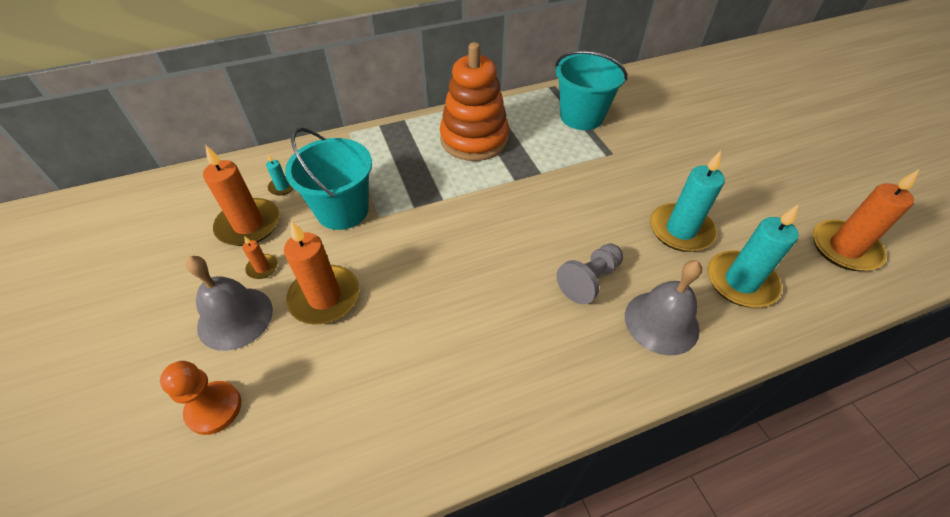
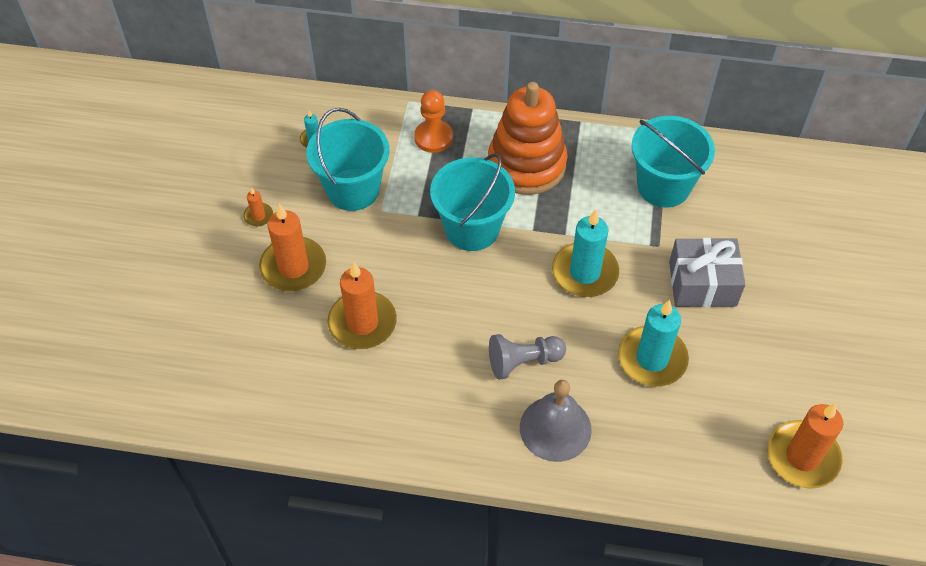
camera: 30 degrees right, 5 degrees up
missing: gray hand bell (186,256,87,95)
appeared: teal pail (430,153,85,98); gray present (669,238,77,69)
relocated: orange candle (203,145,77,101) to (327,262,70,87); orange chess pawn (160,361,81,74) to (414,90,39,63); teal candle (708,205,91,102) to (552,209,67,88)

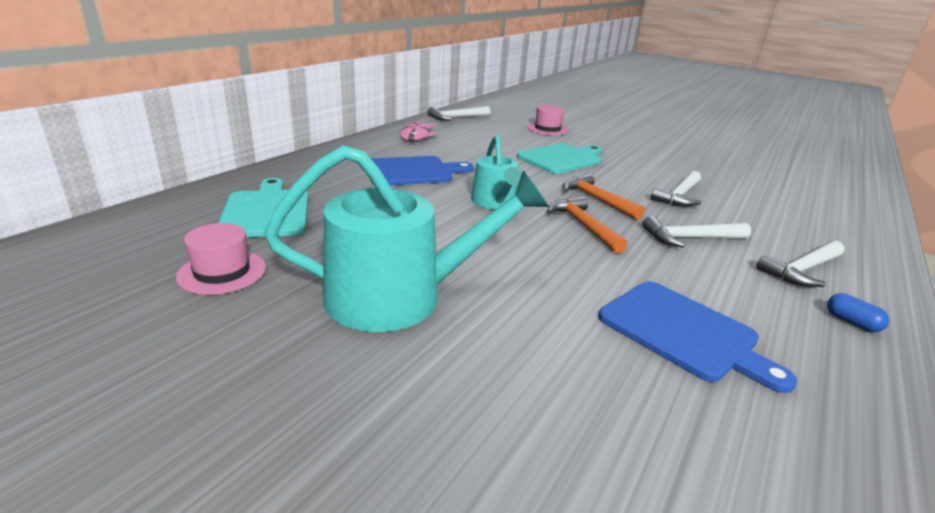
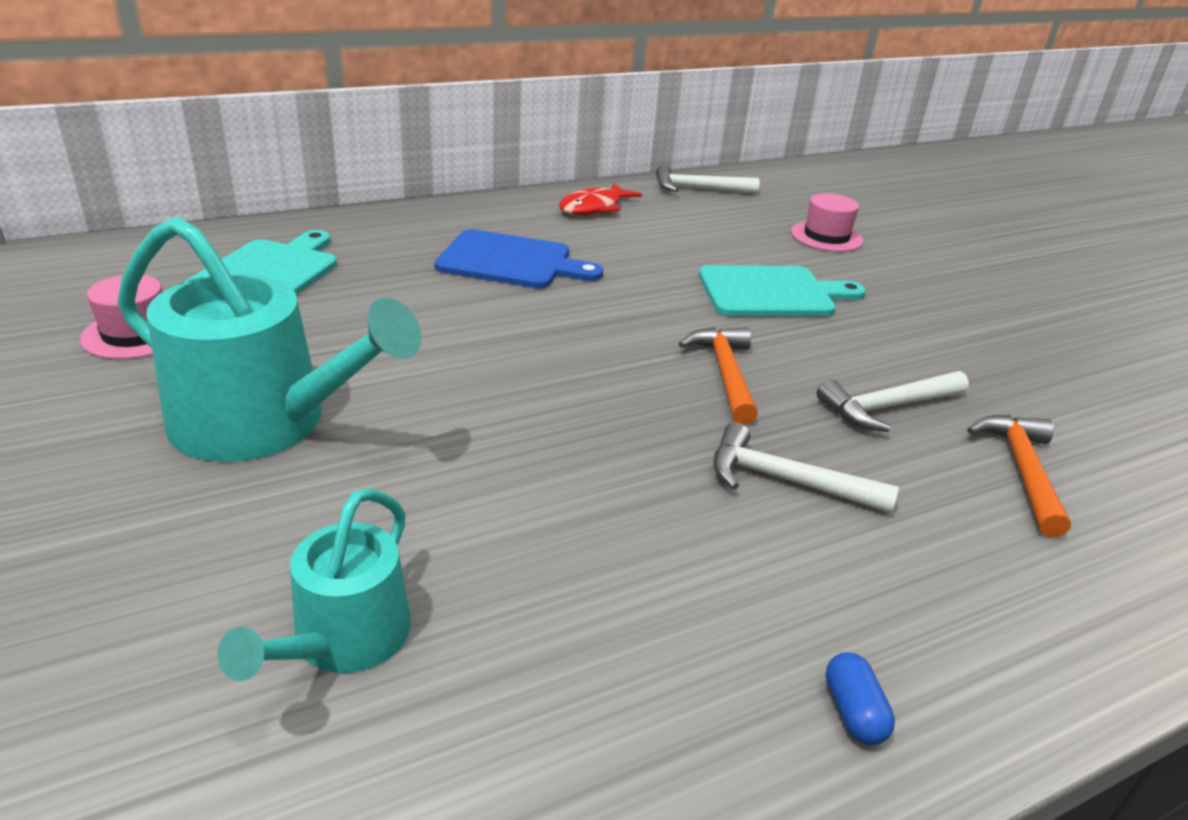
camera: 30 degrees right, 5 degrees up
missing: blue chopping board (598,281,199,112); snow-white hammer (756,241,89,46)
relocated: teal watering can (471,135,51,75) to (217,488,194,193); orange hammer (547,196,80,57) to (967,415,104,122)
colour: rose-pink toy fish (400,121,37,20) to scarlet toy fish (559,183,83,32)

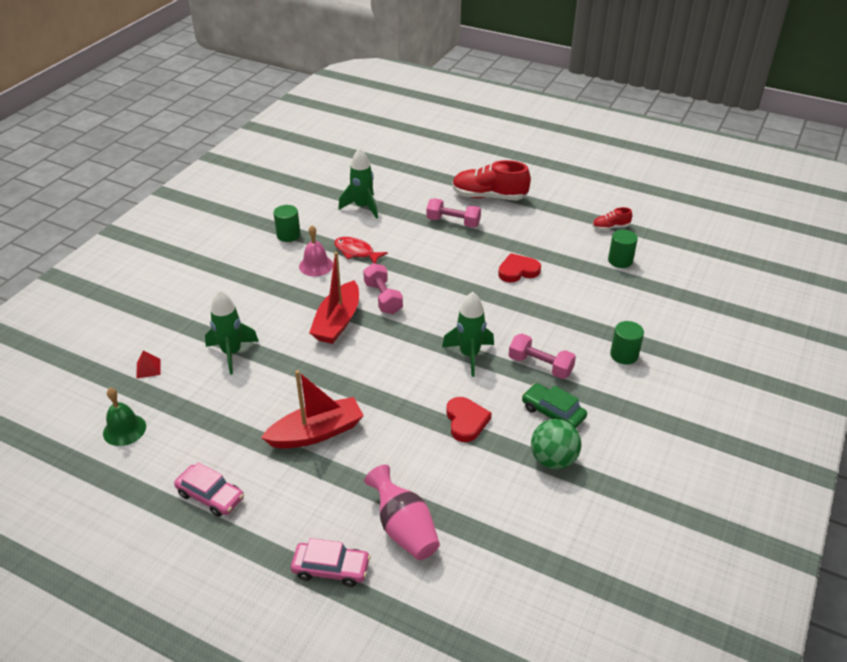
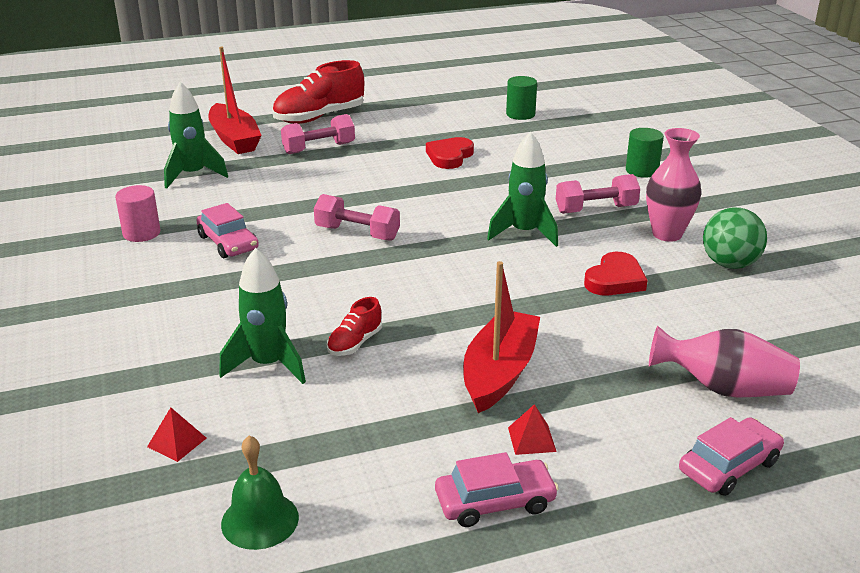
camera: 45 degrees left, 10 degrees down
missing: scarlet toy fish (334,237,54,27)
appeared: scarlet pyramid (508,404,49,51)
relocated: scarlet boat (309,252,50,92) to (208,47,54,107); scarlet sneaker (593,207,39,23) to (327,297,55,59)
exchanged: rose-pink hand bell (299,226,34,50) to rose-pink car (196,203,63,55); green car (522,383,65,46) to rose-pink vase (646,128,55,114)
colour: green solid cylinder (274,205,27,37) to rose-pink solid cylinder (115,185,46,57)
spun: scarlet heart shape (446,397,46,45) = (584,252,64,44) 90 degrees clockwise

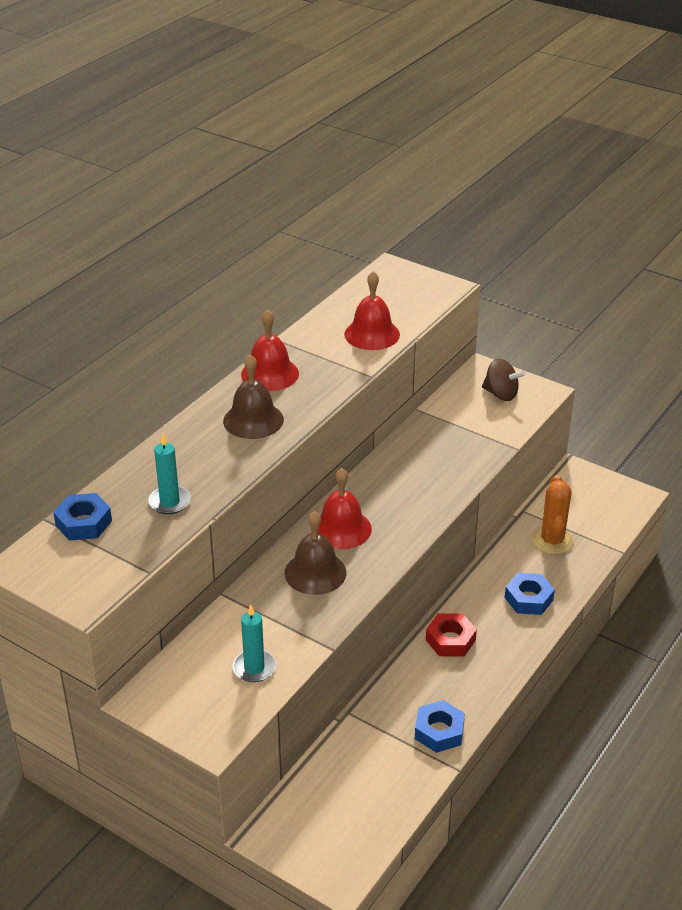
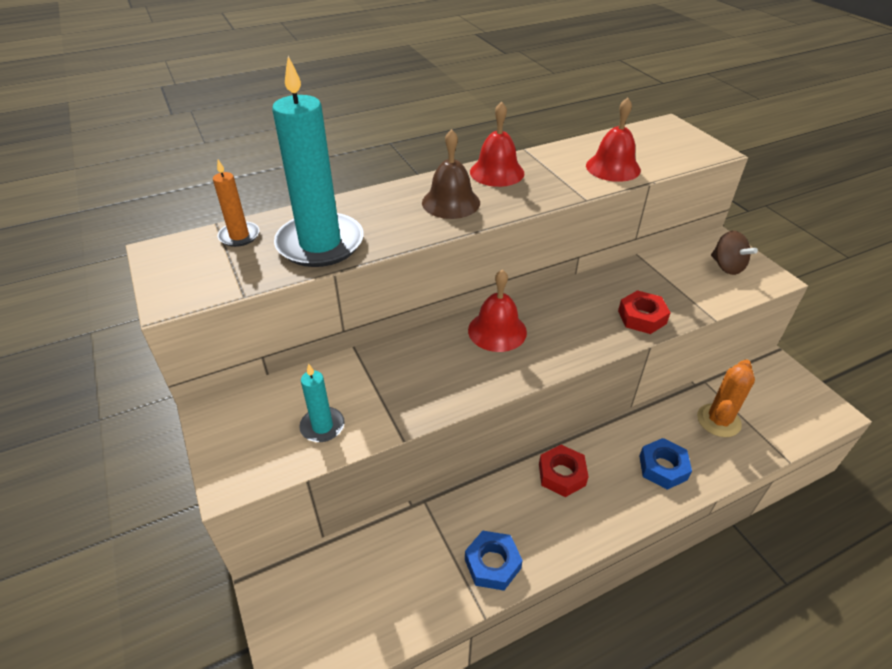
camera: 30 degrees right, 5 degrees up
missing: dark brown hand bell (285,511,62,84)
appeared: scarlet hexagon nut (618,290,53,44)
exchanged: blue hexagon nut (53,493,59,48) to orange candle (213,160,46,87)
size: teal candle (148,434,43,80) = (272,56,92,211) x2.12

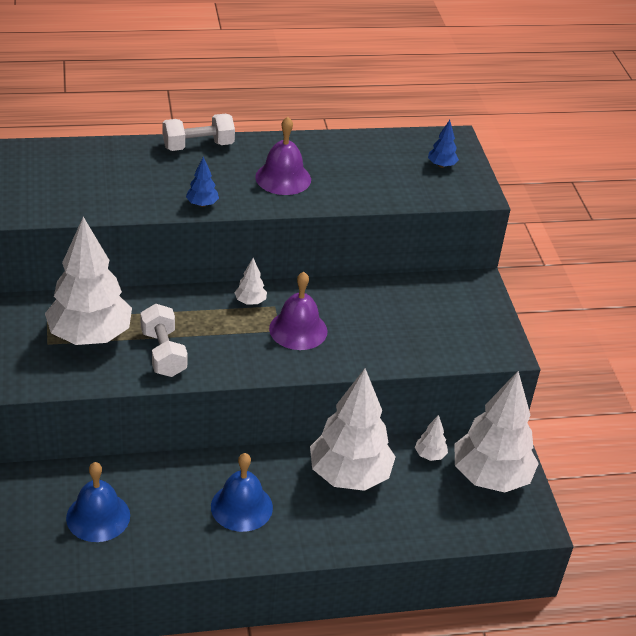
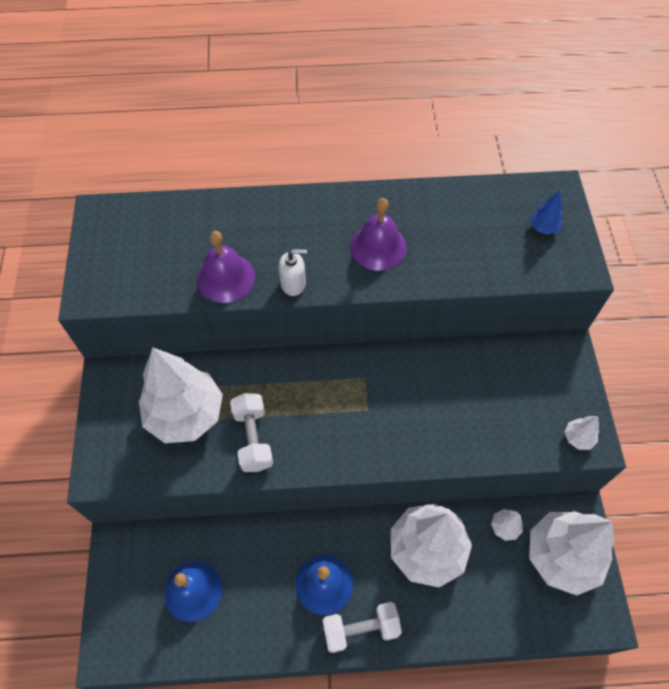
camera: 10 degrees right, 20 degrees up
relocated: royal purple hand bell (269,272,59,78) to (197,231,58,72); snow-white free weight (163,114,72,37) to (322,602,80,51); snow-white fir tree (234,258,33,47) to (565,416,34,34)
exchanged: blue fir tree (186,156,33,51) to snow-white soap dispenser (278,249,29,47)

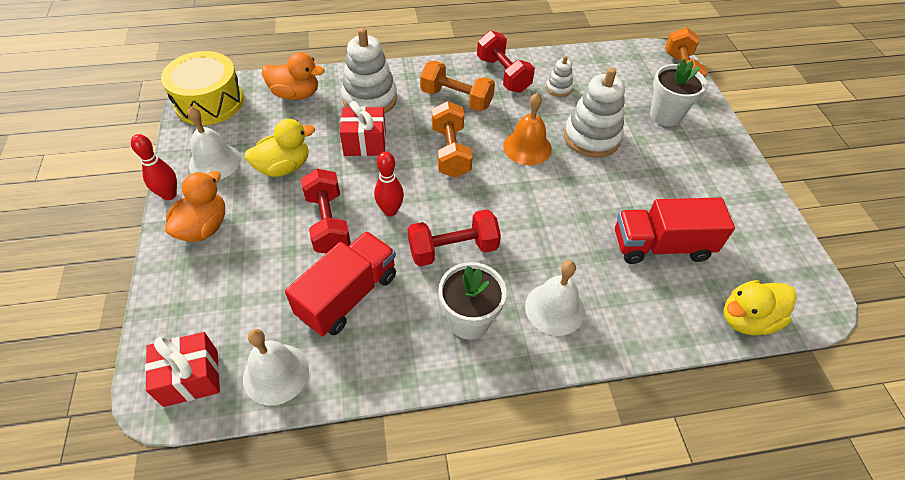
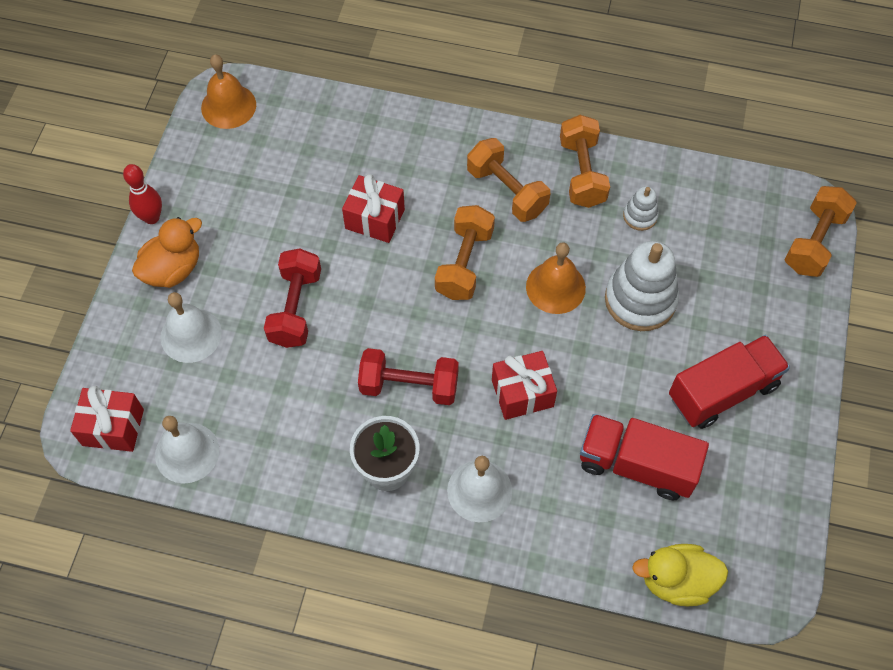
camera: 25 degrees right, 10 degrees up
missing: bright yellow duck (244,119,71,58); orange duck (262,52,62,48); snow-white stacking toy (341,28,56,86); scarlet bowling pin (374,151,30,65); snow-white potted plant (650,59,57,67)
appeared: scarlet present (492,351,65,69)
relocated: snow-white hand bell (188,107,53,73) to (161,292,61,71); scarlet truck (285,231,111,105) to (669,335,121,94)
exchanged: bright yellow snare drum (161,51,83,74) to orange hand bell (201,54,55,75)
colour: scarlet free weight (477,30,58,63) to orange free weight (560,115,50,93)

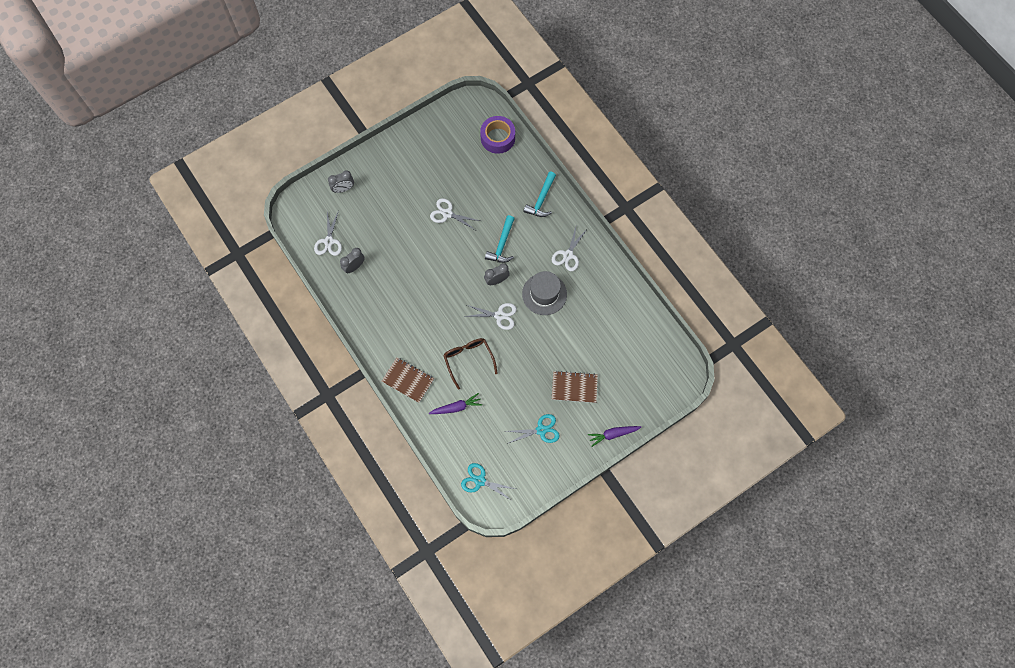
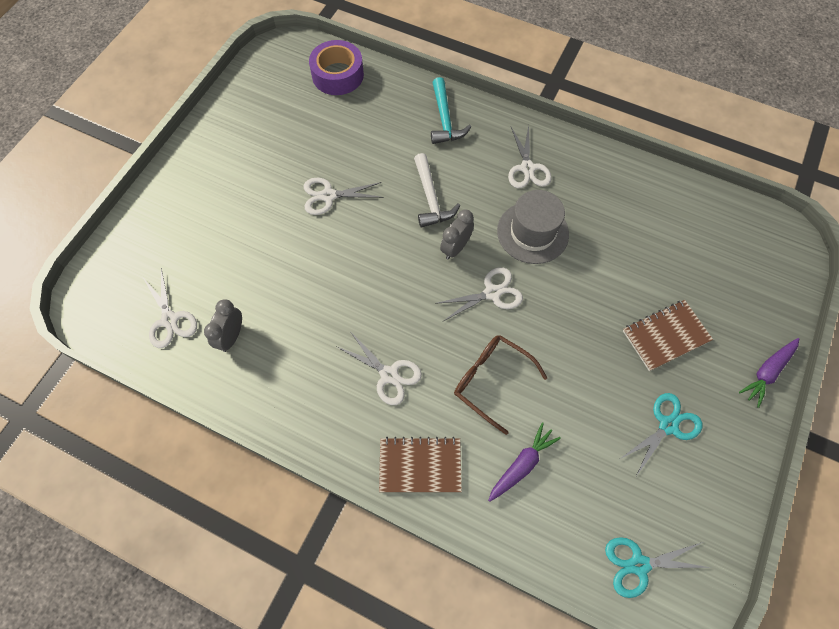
camera: 30 degrees left, 5 degrees down
missing: gray alarm clock (328,170,26,23)
appeared: snow-white scissors (336,331,86,74)
colour: teal hammer (485,215,30,48) to snow-white hammer (414,153,46,75)

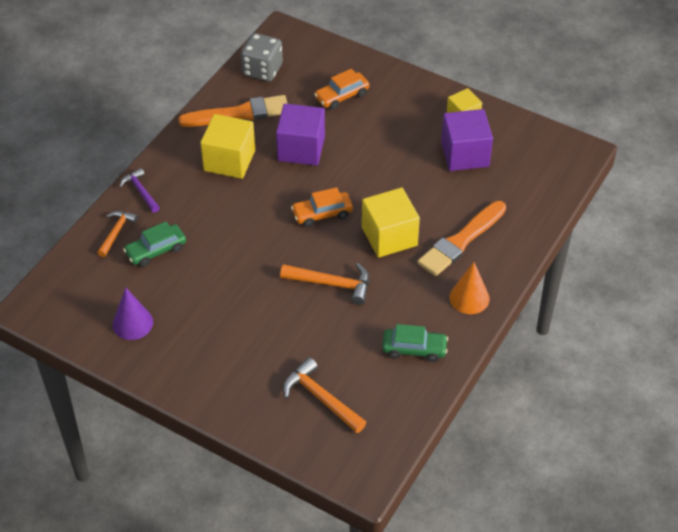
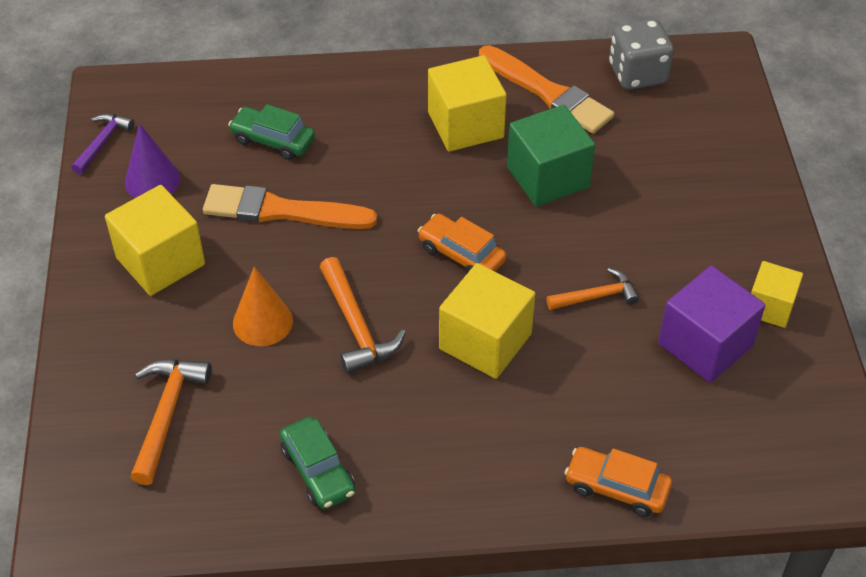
camera: 55 degrees right, 0 degrees up
appeared: bright yellow block (105,185,100,111)
relocated: royal purple hammer (119,168,41,45) to (71,113,63,61); orange paintbrush (417,201,89,75) to (203,184,174,45); orange cone shape (450,262,40,52) to (233,267,60,79); orange hammer (97,211,41,46) to (547,268,92,42); orange car (314,69,55,41) to (565,447,107,70)
colour: royal purple block (276,103,49,63) to green block (507,105,88,102)

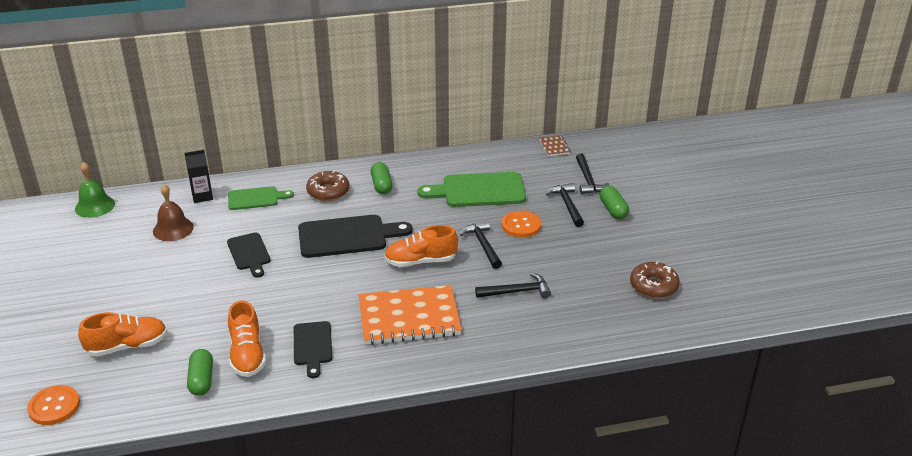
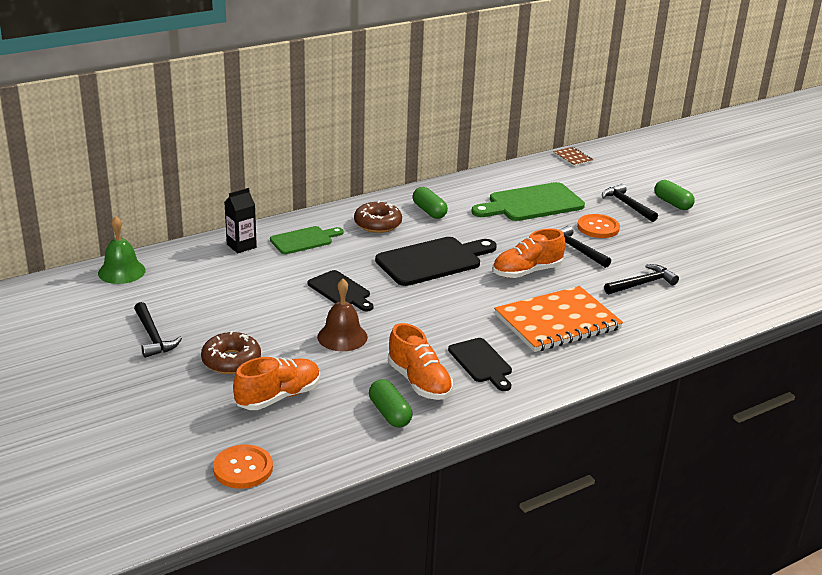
camera: 20 degrees left, 5 degrees down
relocated: ebony hammer (576,153,33,41) to (134,302,48,56); dark brown doughnut (630,261,50,37) to (201,331,60,43); dark brown hand bell (153,184,41,57) to (317,279,51,72)

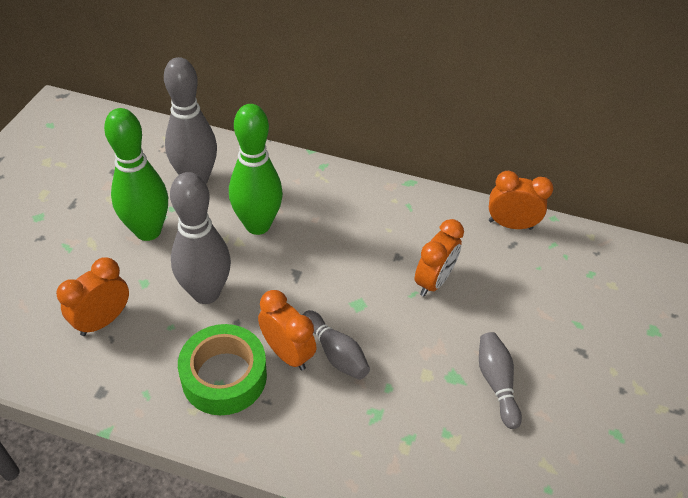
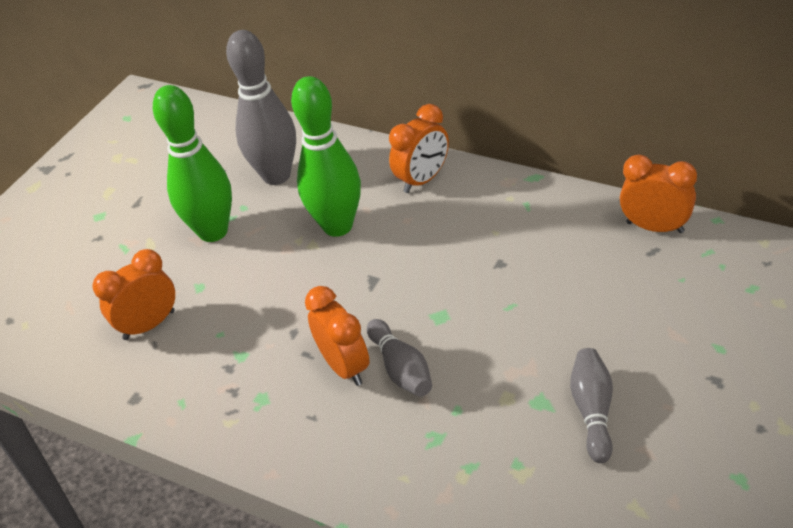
camera: 20 degrees right, 5 degrees down
missing: gray bowling pin (170,172,61,132); green sticky tape (178,324,89,91)
relocated: orange alarm clock (415,219,49,78) to (389,104,60,89)

